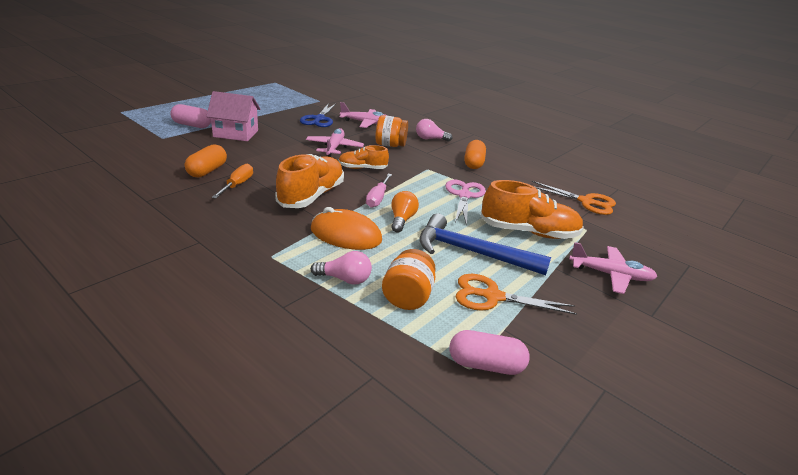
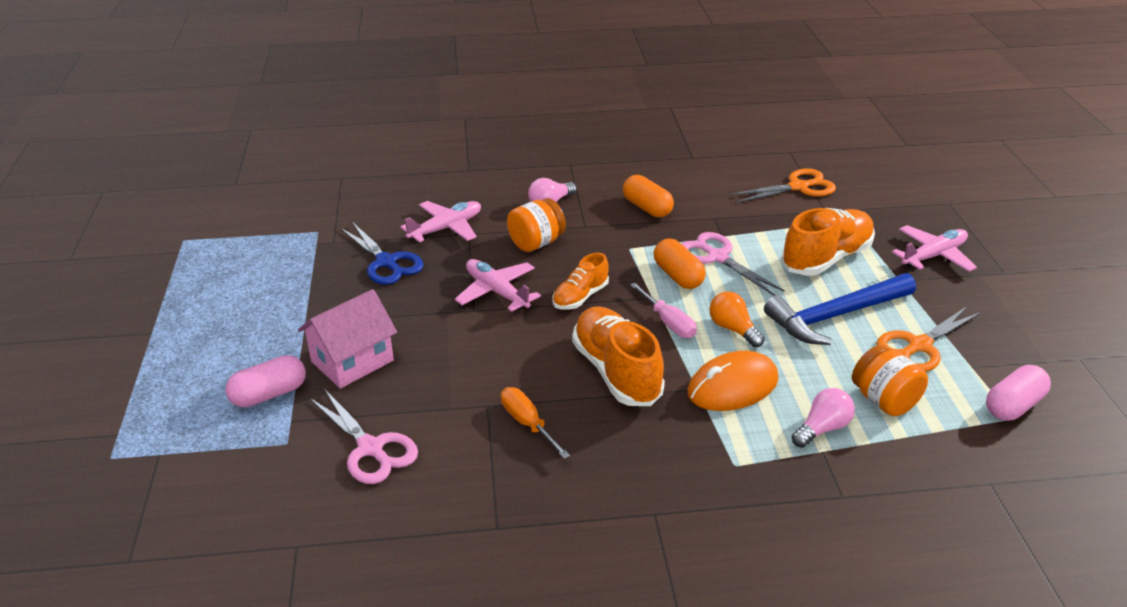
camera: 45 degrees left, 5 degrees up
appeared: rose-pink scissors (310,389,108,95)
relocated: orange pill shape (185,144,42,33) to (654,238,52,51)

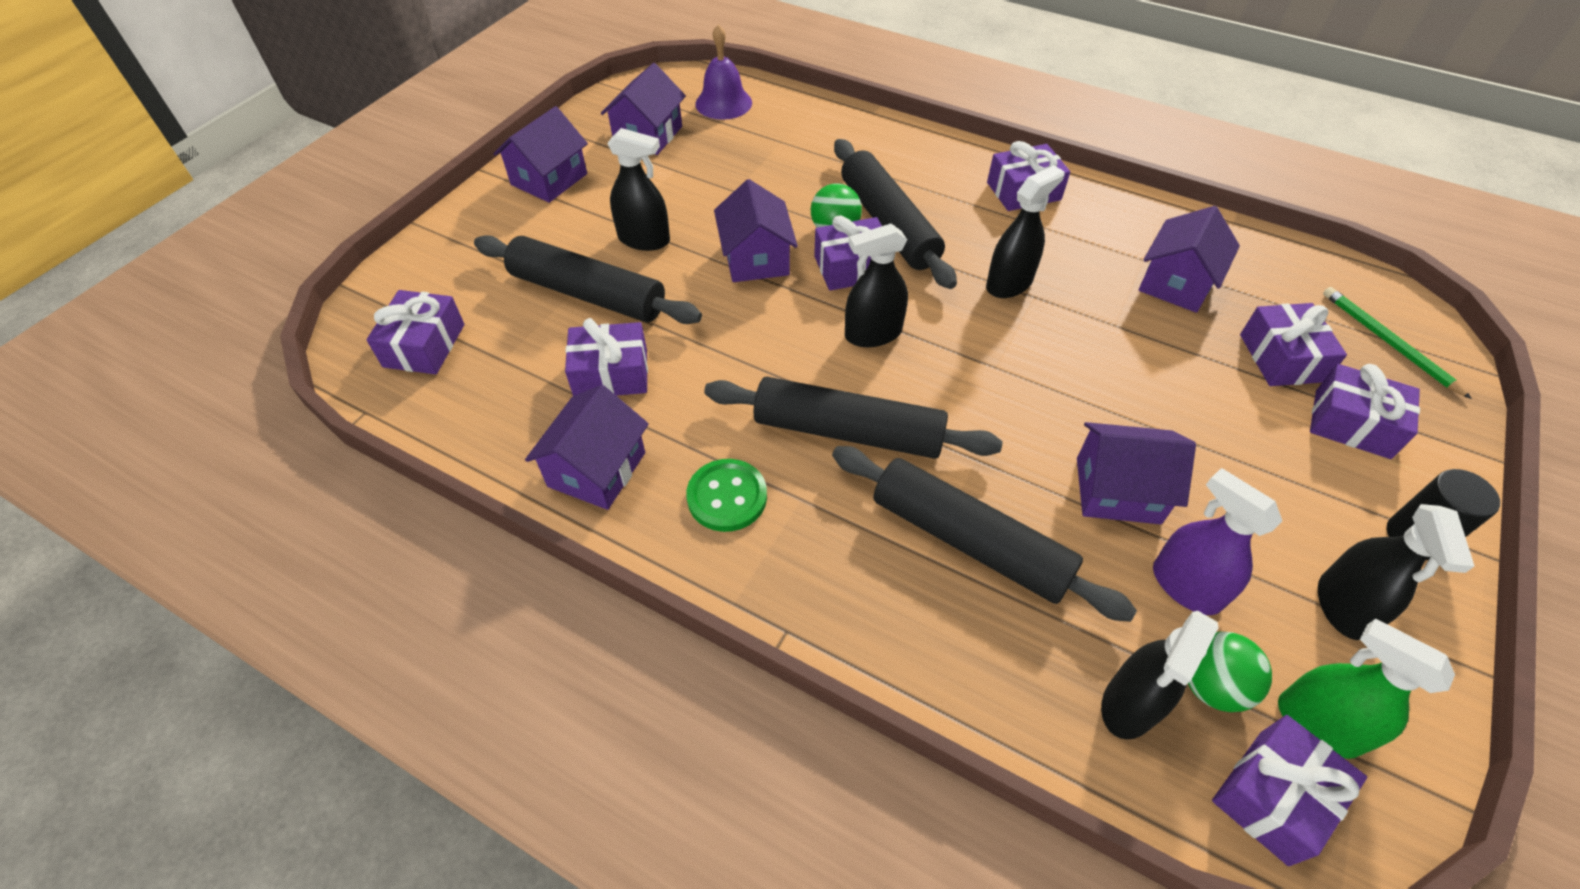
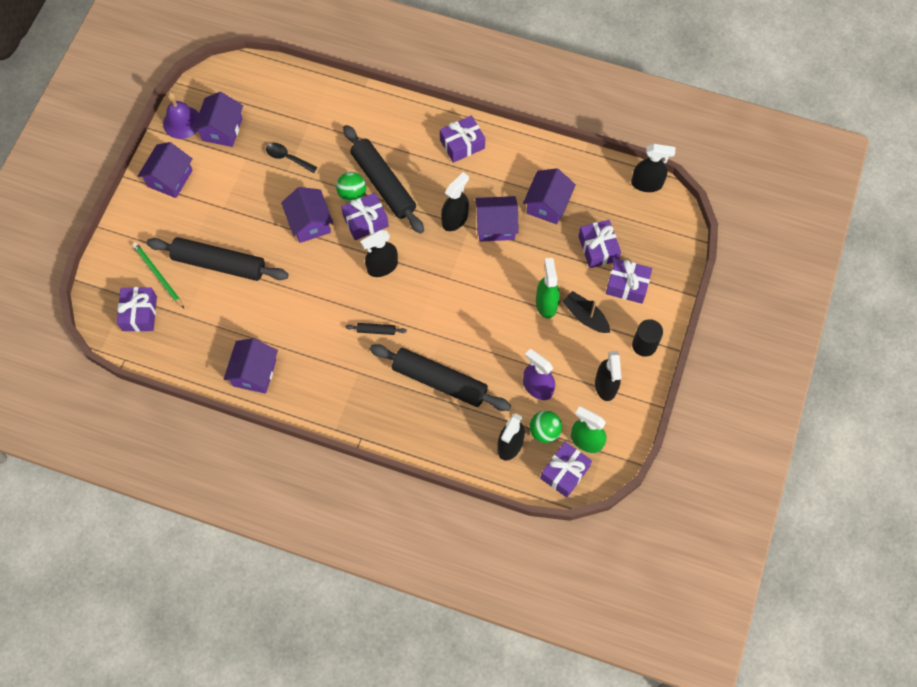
camera: 10 degrees left, 15 degrees up
missing: royal purple present (565,318,83,78); green sewing button (686,459,81,73)
appeared: ebony tablespoon (266,143,51,30); green spray bottle (536,258,24,61); ebony boat (562,291,48,42)
relocated: green wooden pencil (1323,287,149,112) to (132,242,52,66); royal purple hand bell (695,24,57,96) to (163,92,36,47); royal purple toy house (1077,422,119,102) to (475,196,44,46); ebony spray bottle (607,128,63,123) to (631,144,44,48)
size: ebony rolling pin (704,377,299,82) = (345,323,62,12) x0.41

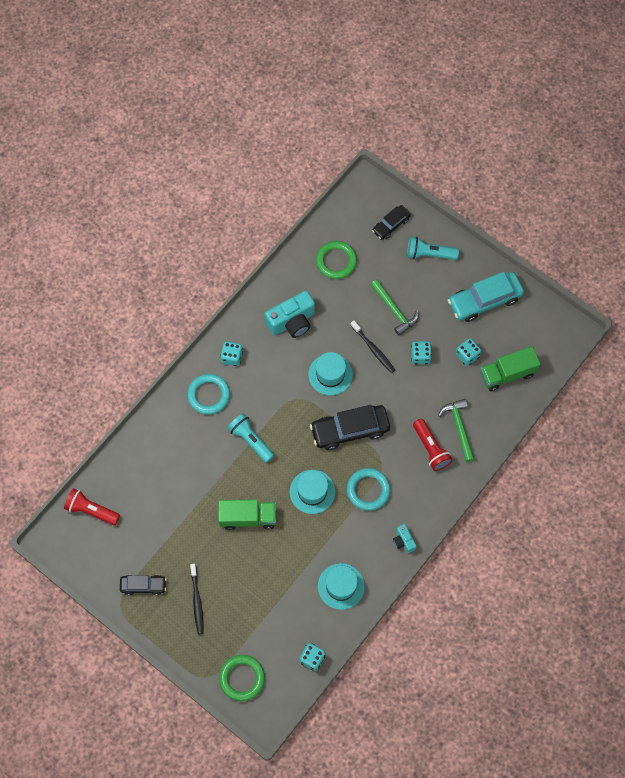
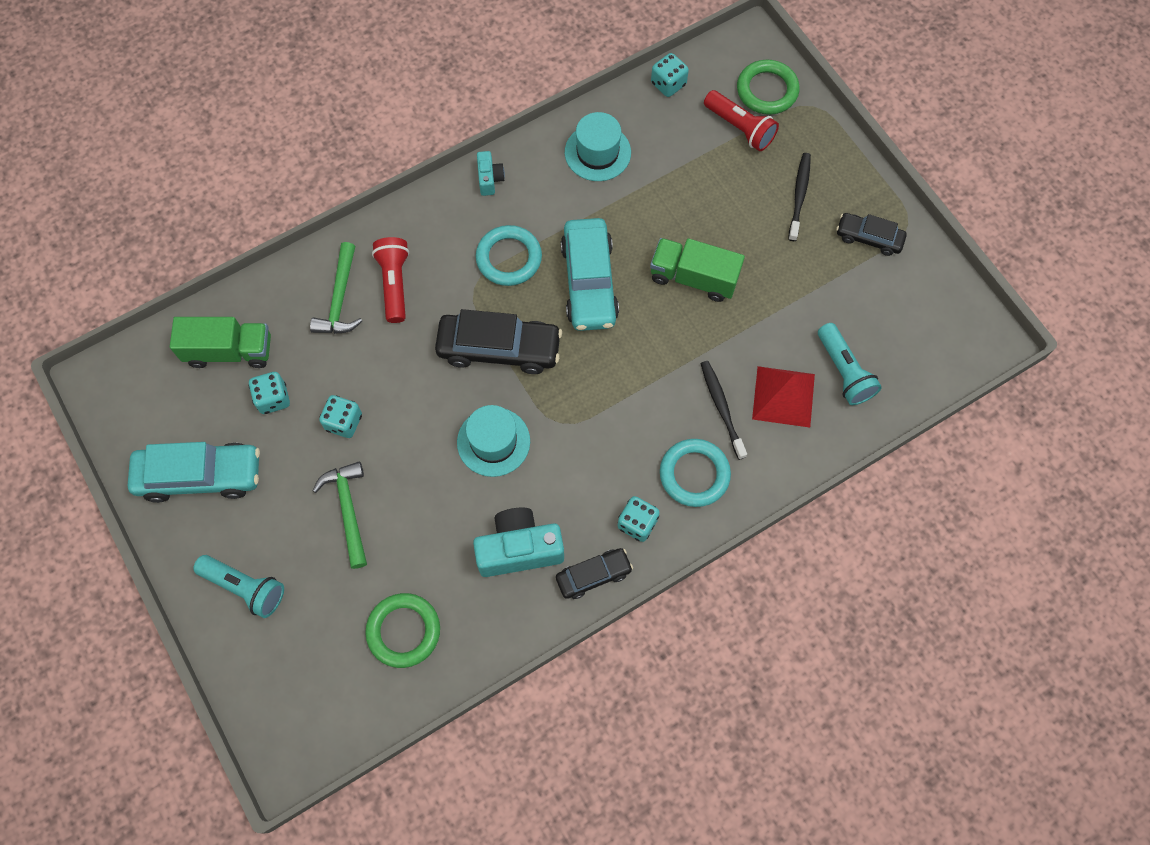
camera: 160 degrees left, 0 degrees up
appeared: scarlet pyramid (752,366,63,62)
relocated: ebony car (372,205,39,35) to (556,548,77,51); ebony toothbrush (350,321,45,52) to (701,361,46,99); scarlet torch (64,488,56,37) to (704,90,75,61); teal torch (227,413,48,50) to (818,323,64,82)
exchanged: teal hat (290,470,45,44) to teal car (561,218,58,113)

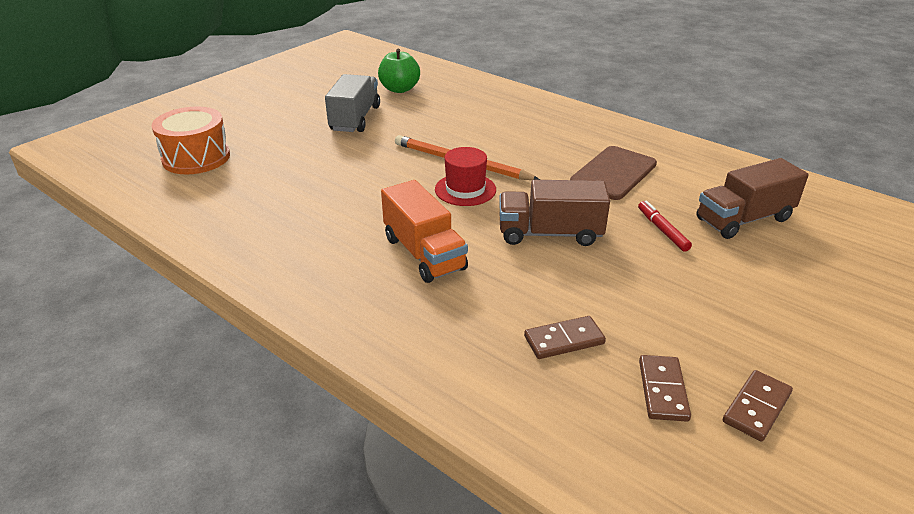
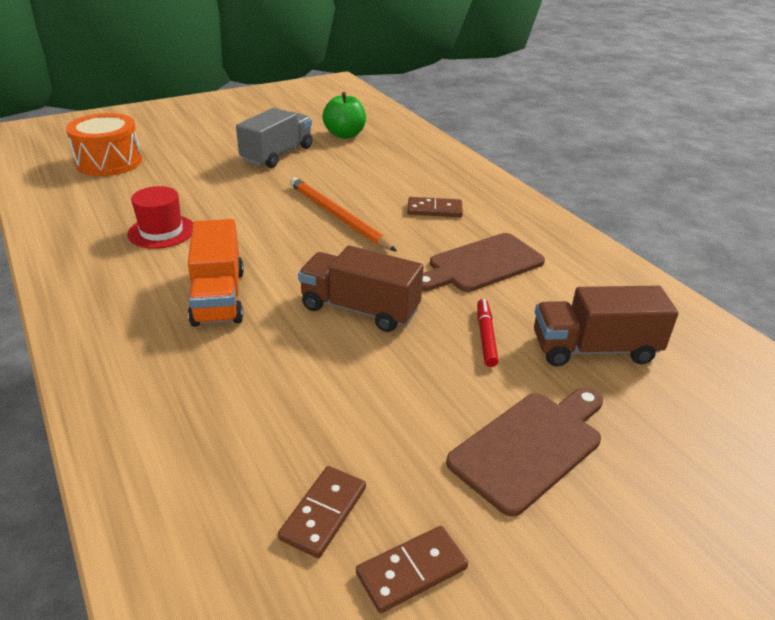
camera: 20 degrees right, 0 degrees up
appeared: dark brown chopping board (446,388,157,129)
relocated: scarlet hat (435,147,61,59) to (127,186,66,63); dark brown domino (524,316,82,43) to (407,197,56,20)

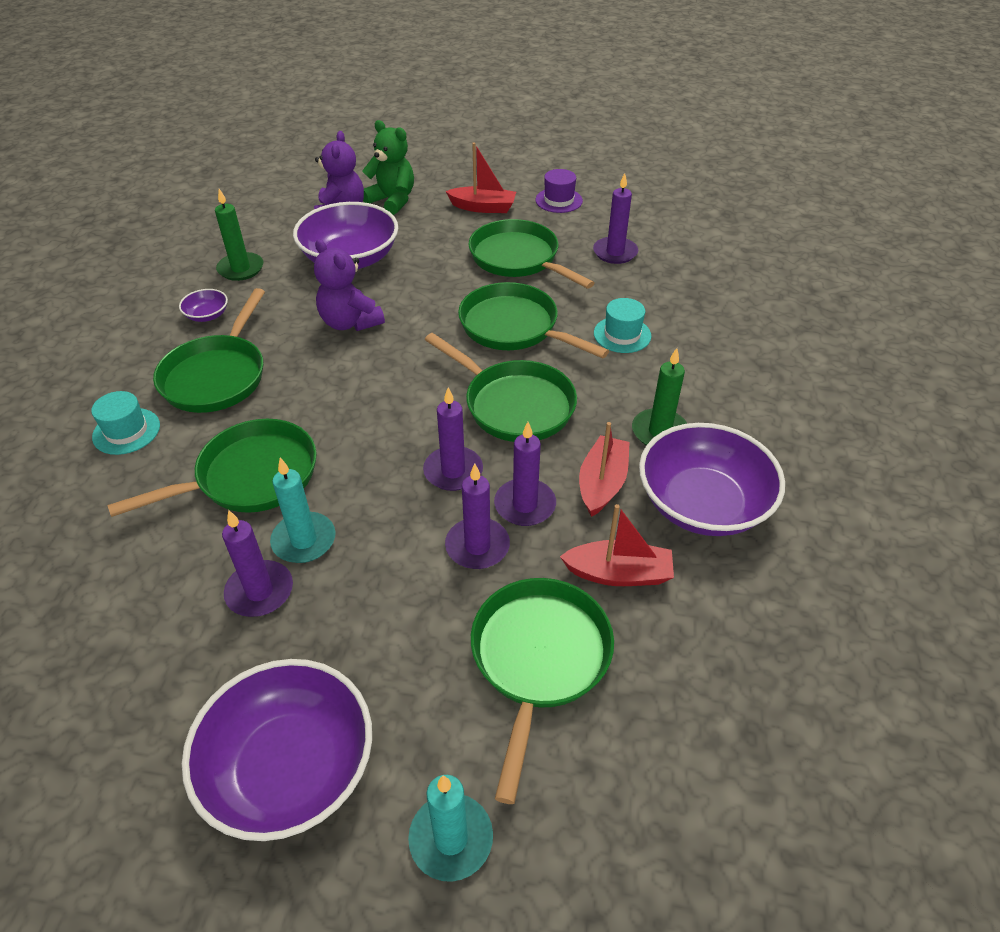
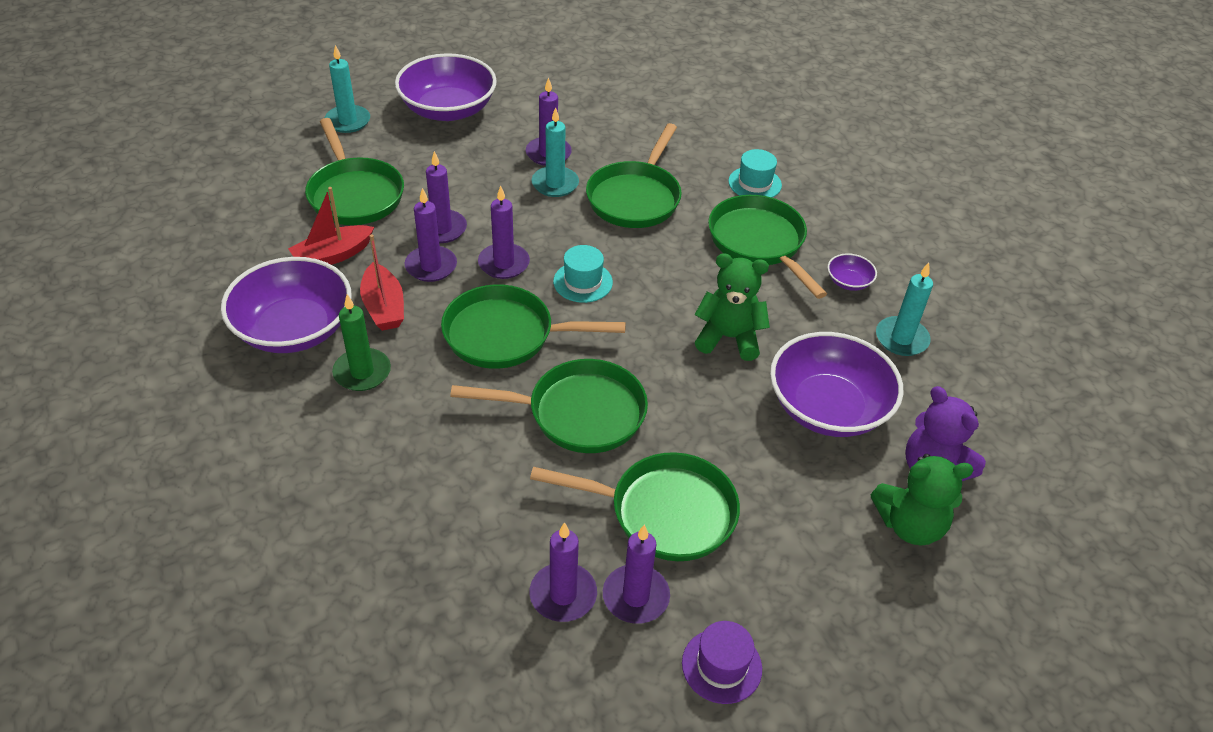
camera: 140 degrees right, 0 degrees up
missing: scarlet boat (445,143,71,70)
appeared: royal purple candle (603,525,67,99)
relocated: teal hat (594,298,57,55) to (553,245,60,58)
colour: royal purple teddy (314,239,71,92) to green teddy (695,253,75,108); green candle (215,189,48,92) to teal candle (876,263,57,93)

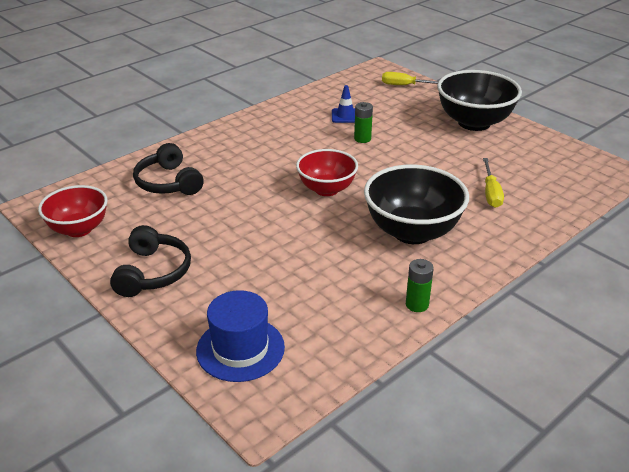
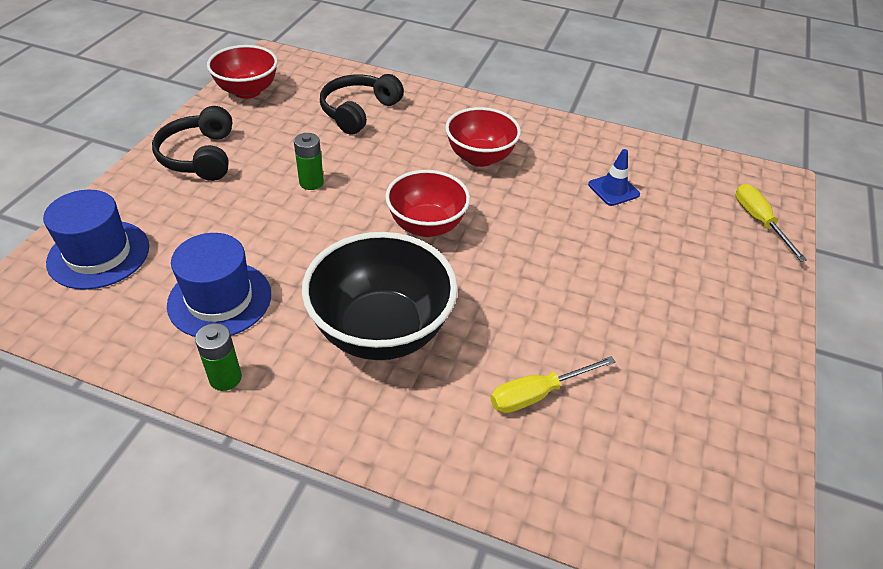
camera: 60 degrees right, 10 degrees up
missing: ebony serving bowl (437,70,85,61)
appeared: blue hat (167,233,104,104); scarlet serving bowl (445,107,76,60)
relocated: green battery (354,102,19,41) to (294,133,30,57)
spun: ebony headset (110,225,81,72) = (152,106,80,75) 105 degrees clockwise

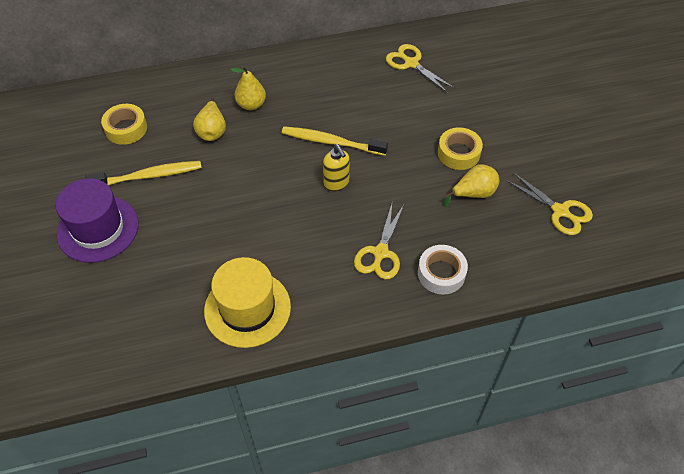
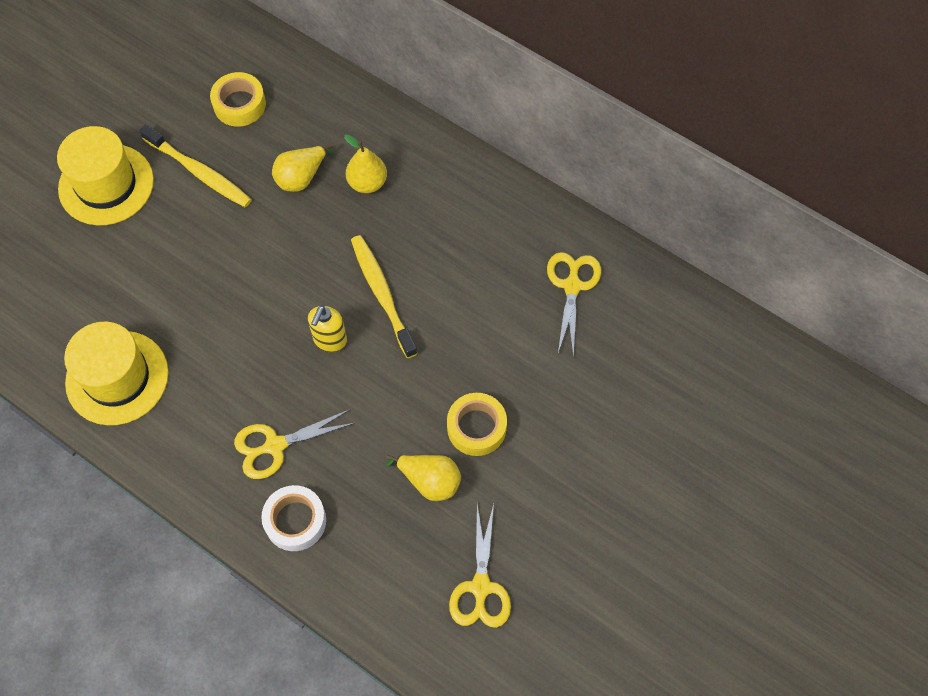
camera: 50 degrees right, 10 degrees up
colour: royal purple hat (56,178,83,85) to bright yellow hat (57,126,97,99)

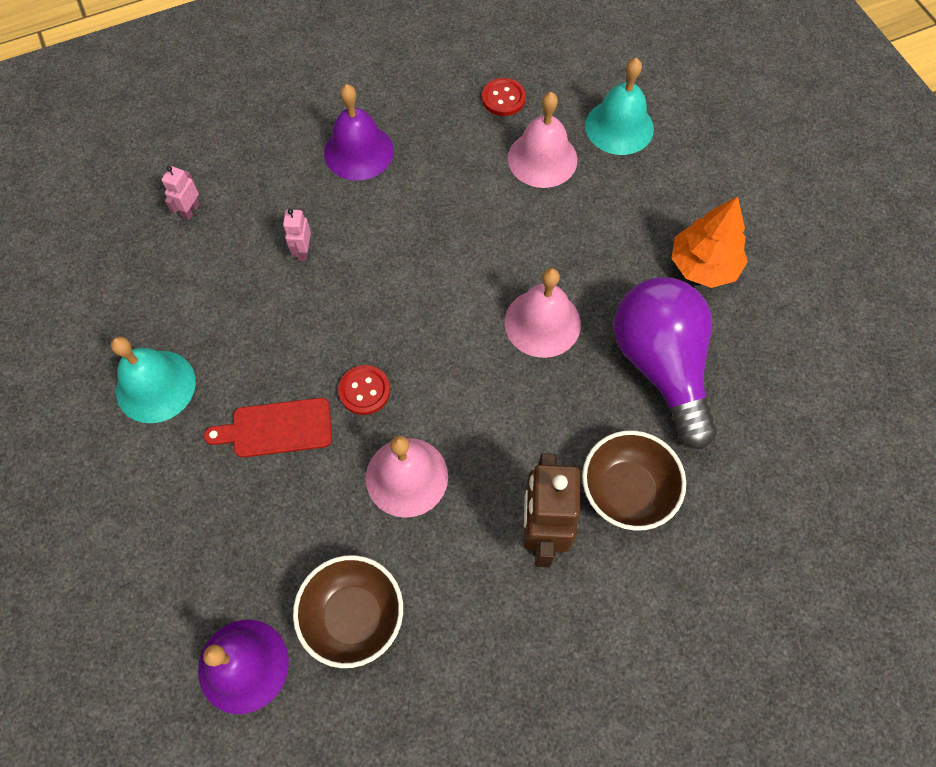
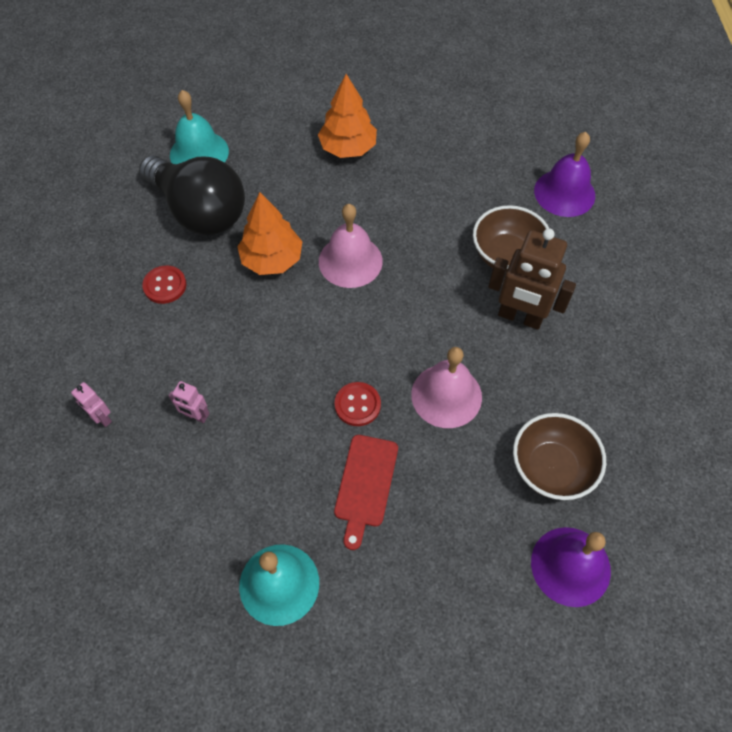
camera: 70 degrees left, 5 degrees down
missing: royal purple light bulb (614,277,103,172)
appeared: orange fir tree (237,192,65,83)
relocated: rose-pink robot (161,166,39,54) to (71,382,41,45); scarlet sewing button (482,78,44,38) to (142,265,44,39); royal purple hand bell (324,84,70,96) to (534,132,61,85)
exchanged: rose-pink hand bell (508,92,70,96) to ebony light bulb (139,156,106,79)

